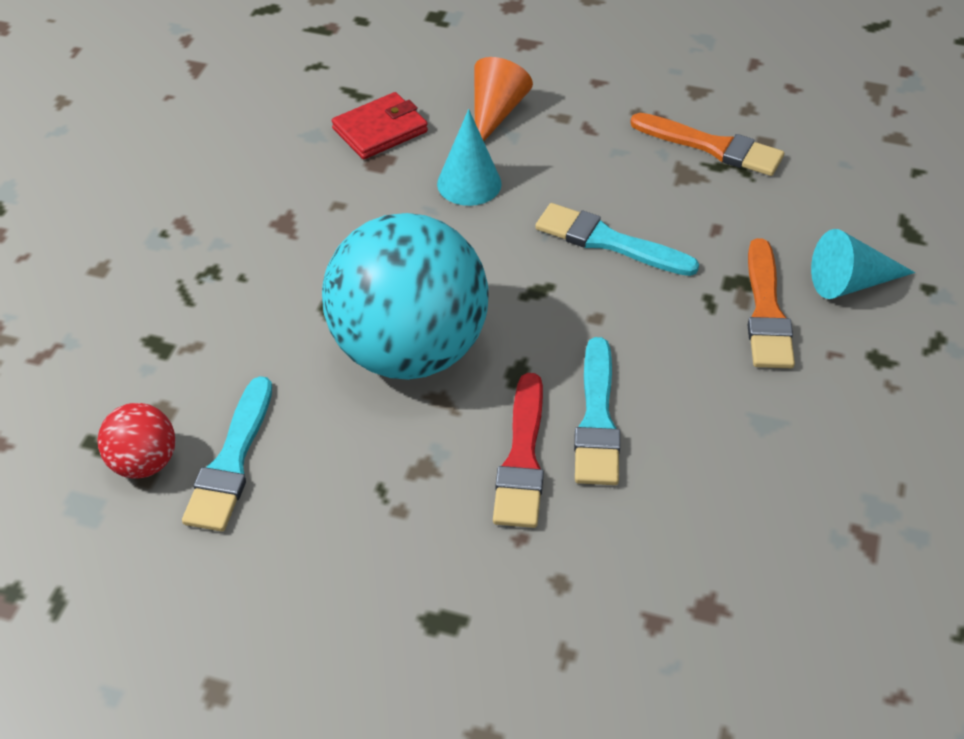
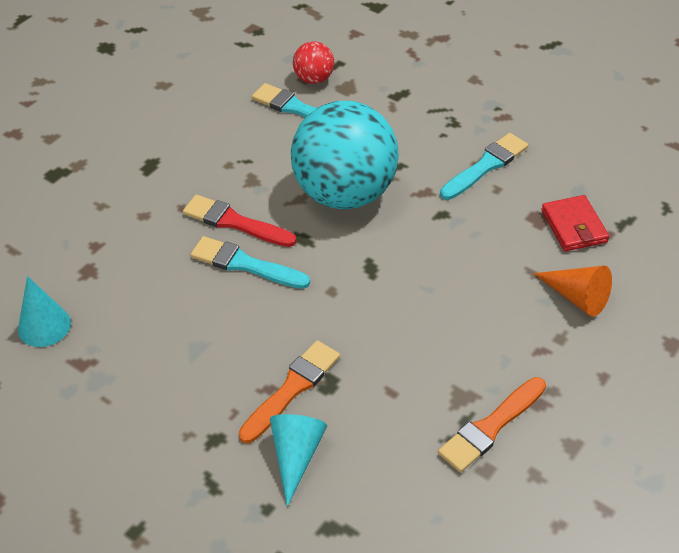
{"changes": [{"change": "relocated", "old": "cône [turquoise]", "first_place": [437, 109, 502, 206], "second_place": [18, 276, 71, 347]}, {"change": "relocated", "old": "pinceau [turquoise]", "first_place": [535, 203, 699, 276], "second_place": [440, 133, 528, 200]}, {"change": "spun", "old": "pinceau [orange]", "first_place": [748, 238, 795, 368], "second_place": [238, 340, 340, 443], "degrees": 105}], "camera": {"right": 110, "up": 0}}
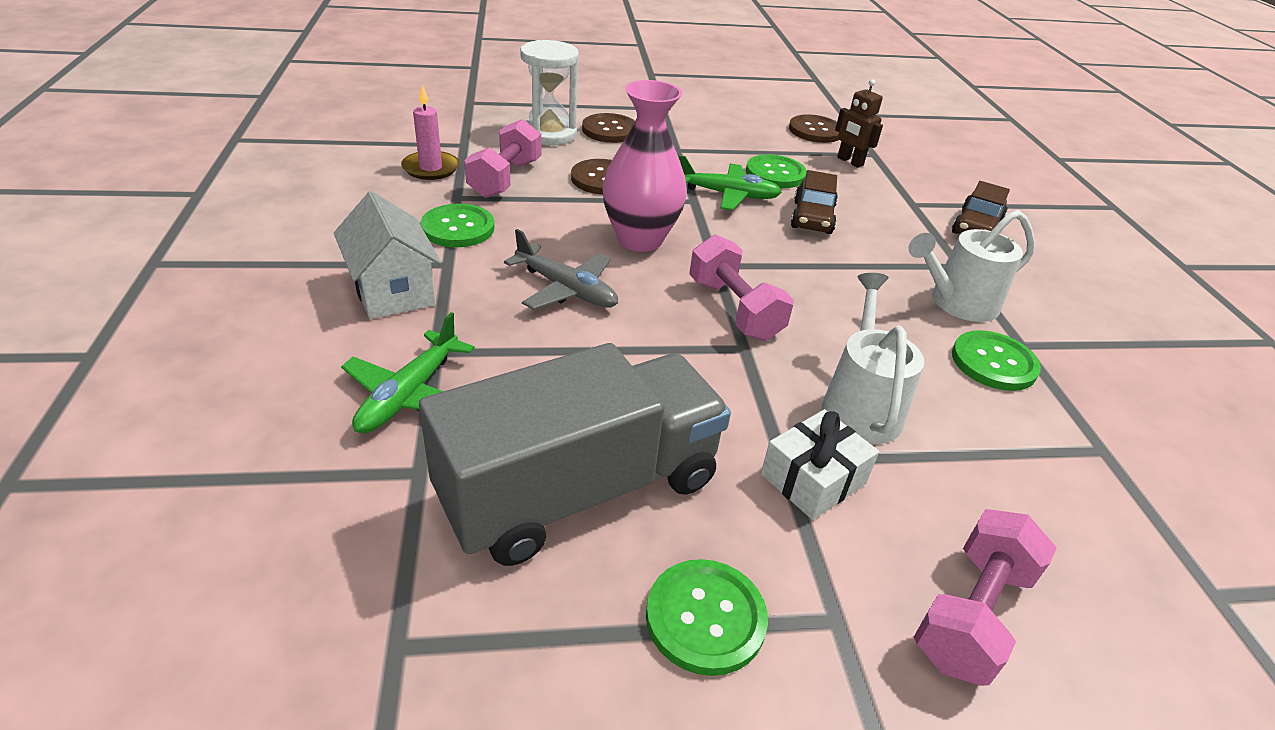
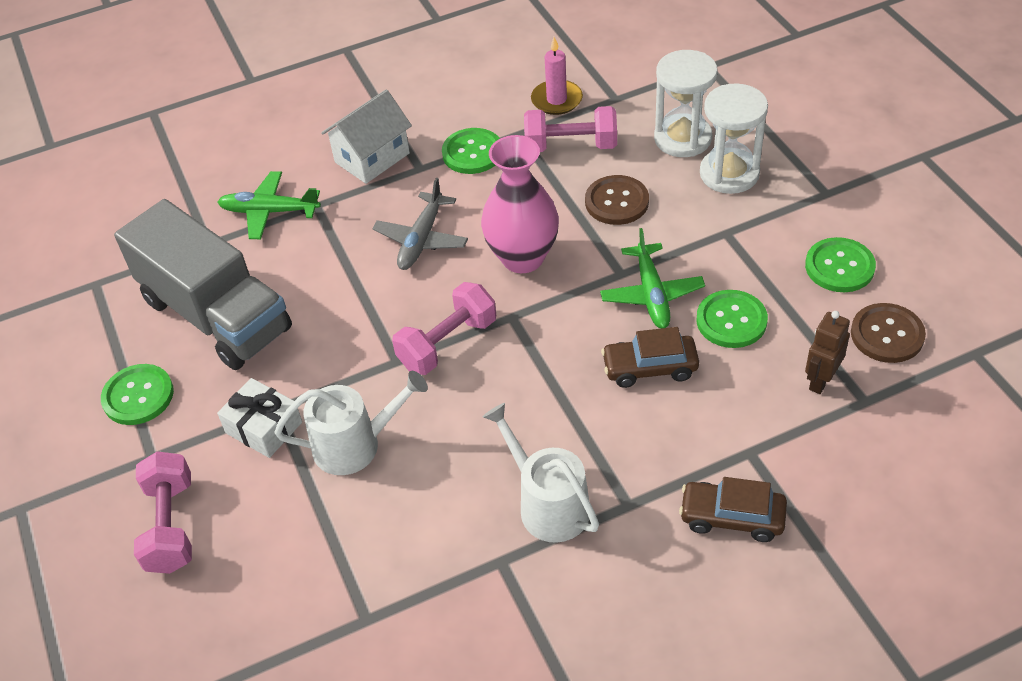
{"changes": [{"change": "relocated", "old": "bouton [vert]", "first_place": [952, 330, 1041, 391], "second_place": [805, 237, 876, 292]}, {"change": "exchanged", "old": "bouton [marron]", "new": "sablier [blanc]", "first_place": [582, 113, 635, 143], "second_place": [700, 83, 768, 194]}, {"change": "spun", "old": "haltère [rose]", "first_place": [914, 509, 1057, 686], "second_place": [134, 451, 192, 574], "degrees": 60}], "camera": {"right": 80, "up": 10}}
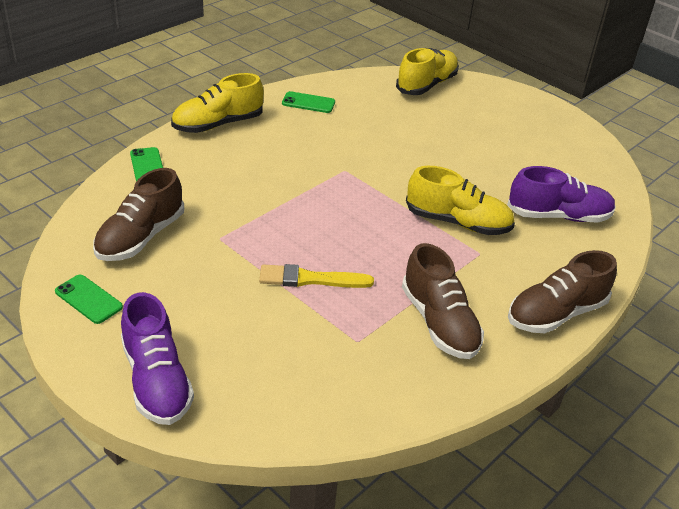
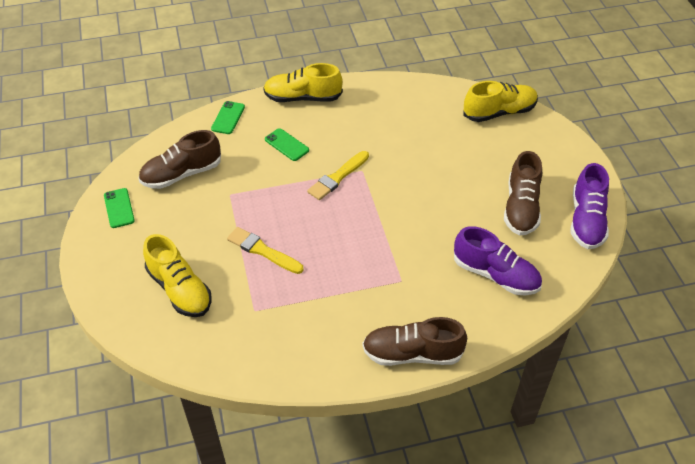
{"changes": [{"change": "appeared", "new": "pinceau [jaune]", "second_place": [307, 151, 369, 200]}, {"change": "relocated", "old": "chaussure [violet]", "first_place": [121, 292, 194, 425], "second_place": [571, 163, 609, 249]}, {"change": "relocated", "old": "téléphone [vert]", "first_place": [282, 91, 335, 113], "second_place": [265, 128, 309, 161]}, {"change": "relocated", "old": "chaussure [marron]", "first_place": [402, 243, 484, 359], "second_place": [504, 151, 542, 236]}, {"change": "relocated", "old": "chaussure [jaune]", "first_place": [406, 166, 515, 235], "second_place": [143, 234, 212, 317]}], "camera": {"right": 35, "up": 10}}
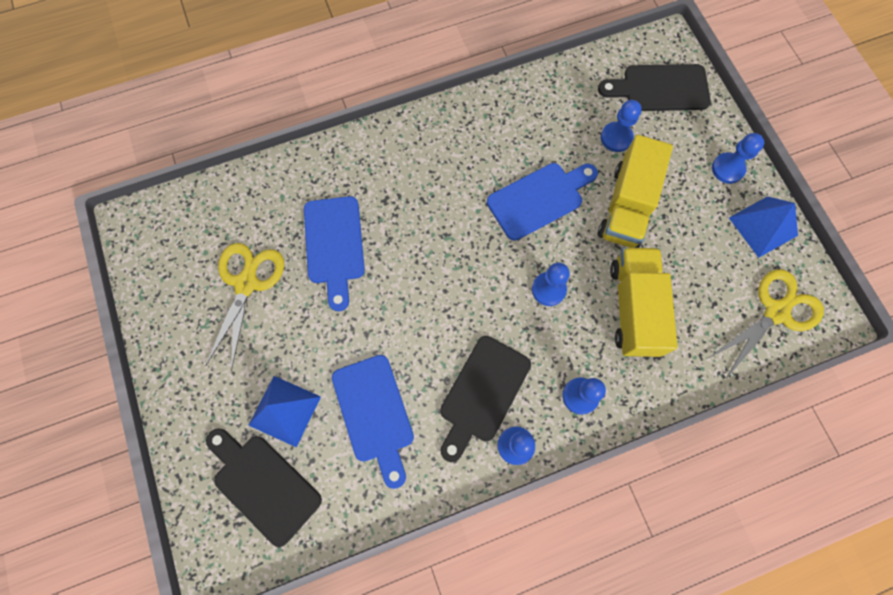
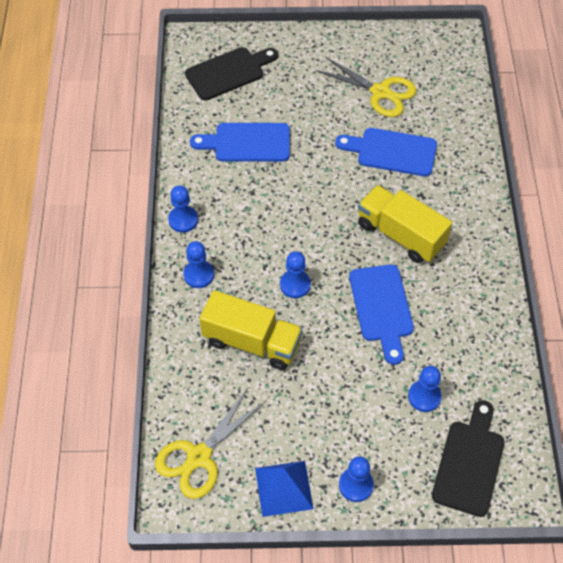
{"changes": [{"change": "missing", "old": "pyramide [bleu]", "first_place": [248, 376, 321, 447]}, {"change": "missing", "old": "planche à découper [noir]", "first_place": [440, 336, 531, 462]}, {"change": "relocated", "old": "camion [jaune]", "first_place": [598, 135, 673, 248], "second_place": [358, 185, 452, 263]}, {"change": "spun", "old": "ciseaux [jaune]", "first_place": [709, 269, 824, 377], "second_place": [155, 389, 265, 499], "degrees": 60}], "camera": {"right": 110, "up": -15}}
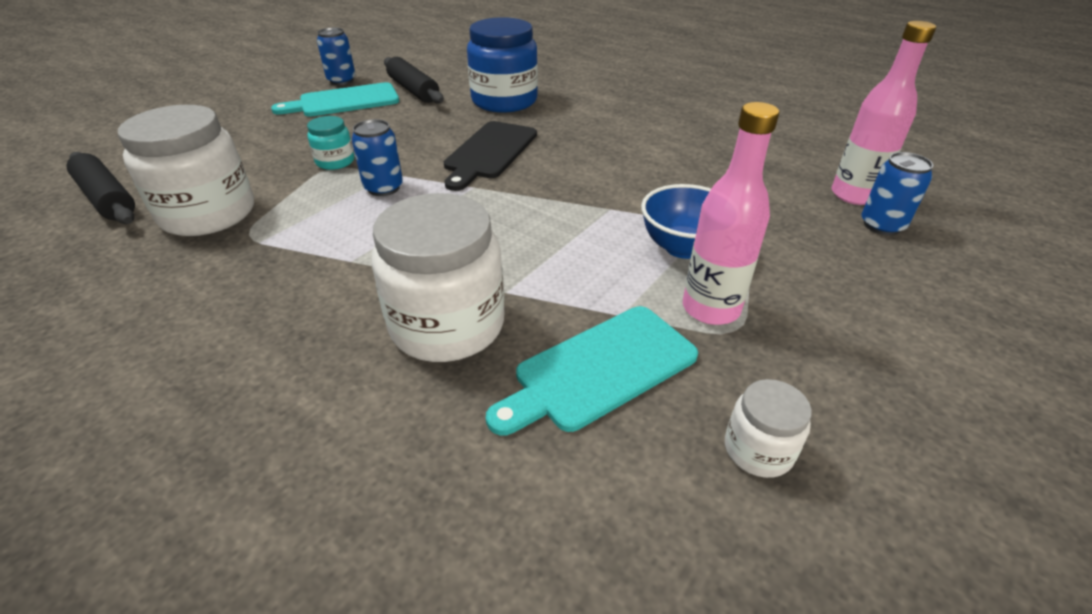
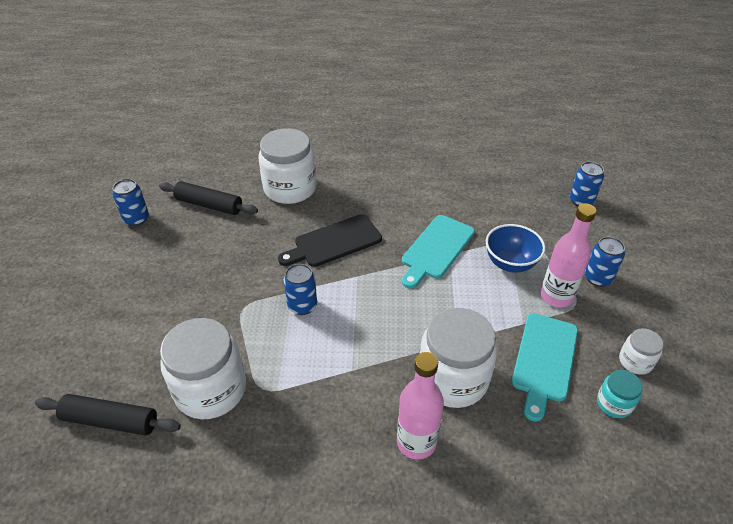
{"changes": [{"change": "appeared", "new": "canette [bleu]", "second_place": [585, 237, 625, 287]}, {"change": "relocated", "old": "planche à découper [turquoise]", "first_place": [271, 82, 399, 117], "second_place": [402, 215, 475, 289]}, {"change": "relocated", "old": "bocal [turquoise]", "first_place": [307, 116, 354, 170], "second_place": [597, 370, 643, 418]}, {"change": "relocated", "old": "bouteille [rose]", "first_place": [832, 21, 936, 205], "second_place": [397, 352, 444, 460]}, {"change": "colour", "old": "bocal [bleu]", "new": "bocal [blanc]", "first_place": [467, 17, 538, 113], "second_place": [258, 128, 316, 204]}, {"change": "spun", "old": "planche à découper [noir]", "first_place": [444, 121, 537, 191], "second_place": [278, 214, 382, 267], "degrees": 75}], "camera": {"right": -35, "up": 5}}
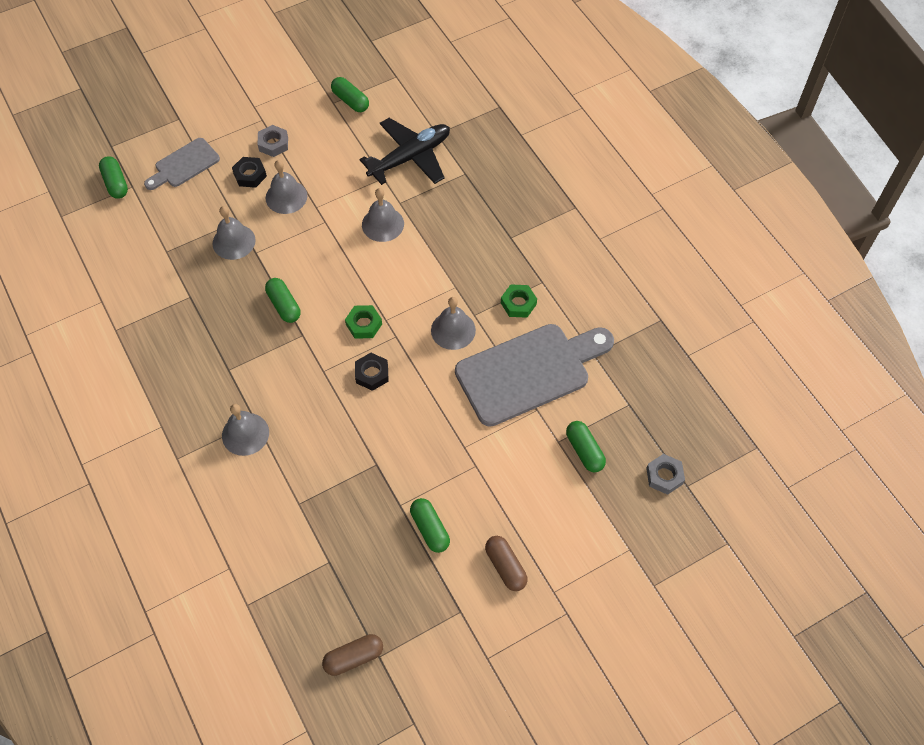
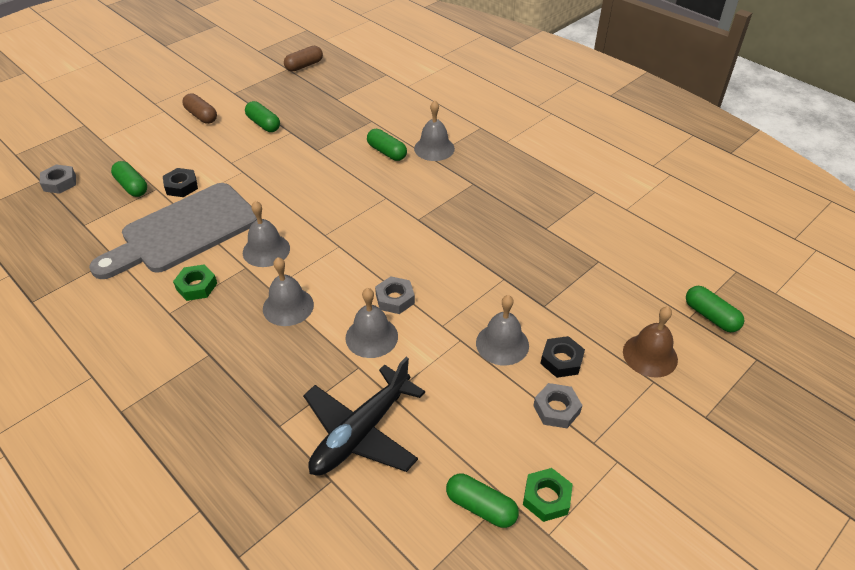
{"changes": [{"change": "appeared", "new": "écrou [gris]", "second_place": [375, 276, 415, 314]}, {"change": "relocated", "old": "cloche [gris]", "first_place": [213, 206, 256, 260], "second_place": [263, 257, 314, 326]}, {"change": "relocated", "old": "gélule [vert]", "first_place": [265, 278, 301, 323], "second_place": [367, 129, 407, 161]}, {"change": "relocated", "old": "écrou [vert]", "first_place": [345, 305, 382, 339], "second_place": [523, 468, 573, 522]}, {"change": "relocated", "old": "écrou [noir]", "first_place": [355, 353, 389, 391], "second_place": [163, 168, 198, 197]}, {"change": "exchanged", "old": "planche à découper [gris]", "new": "cloche [marron]", "first_place": [144, 138, 220, 190], "second_place": [623, 307, 678, 378]}], "camera": {"right": 165, "up": -15}}
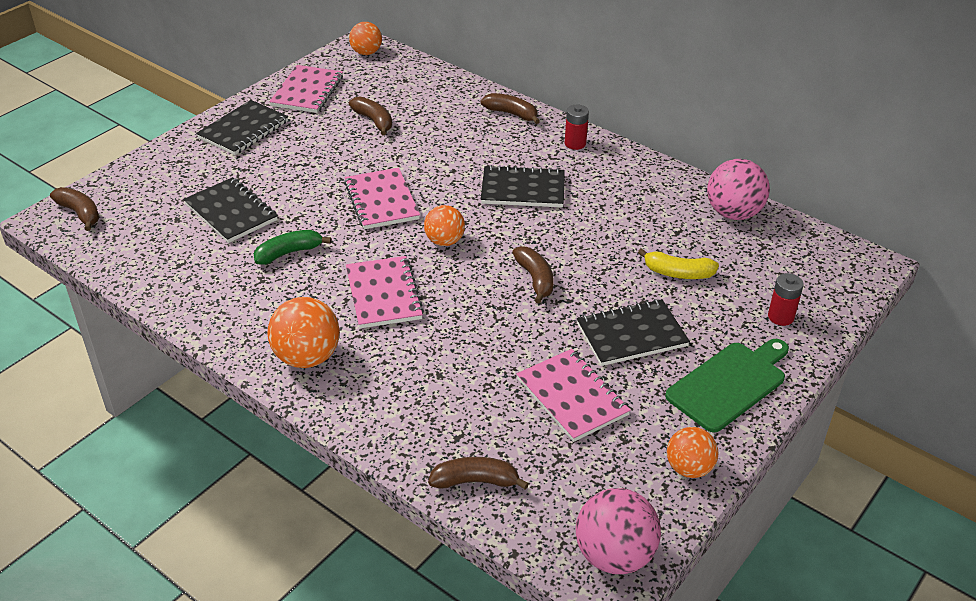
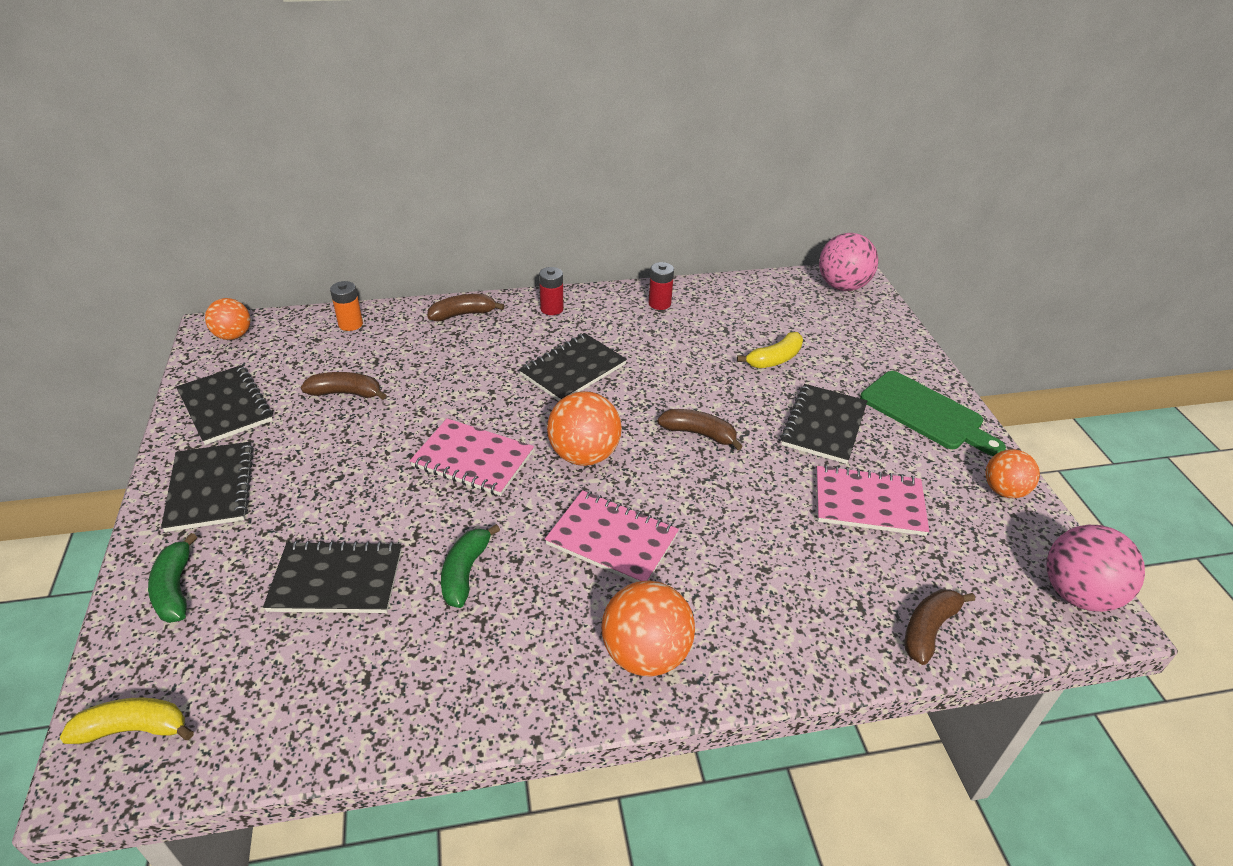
{"changes": [{"change": "appeared", "new": "banane [vert]", "second_place": [148, 533, 197, 623]}, {"change": "appeared", "new": "pile [orange]", "second_place": [330, 281, 363, 331]}, {"change": "relocated", "old": "balle [rose]", "first_place": [707, 159, 770, 220], "second_place": [819, 233, 878, 291]}, {"change": "relocated", "old": "pile [rouge]", "first_place": [768, 273, 804, 326], "second_place": [648, 262, 674, 310]}, {"change": "colour", "old": "banane [marron]", "new": "banane [jaune]", "first_place": [50, 187, 99, 231], "second_place": [60, 697, 194, 744]}, {"change": "colour", "old": "carnet [rose]", "new": "carnet [noir]", "first_place": [269, 65, 343, 113], "second_place": [176, 365, 273, 445]}, {"change": "spun", "old": "planche à découper [vert]", "first_place": [665, 339, 789, 433], "second_place": [860, 371, 1006, 456], "degrees": 135}, {"change": "size", "old": "balle [orange]", "first_place": [424, 205, 465, 246], "second_place": [547, 391, 622, 466], "factor": 1.53}], "camera": {"right": -50, "up": 0}}
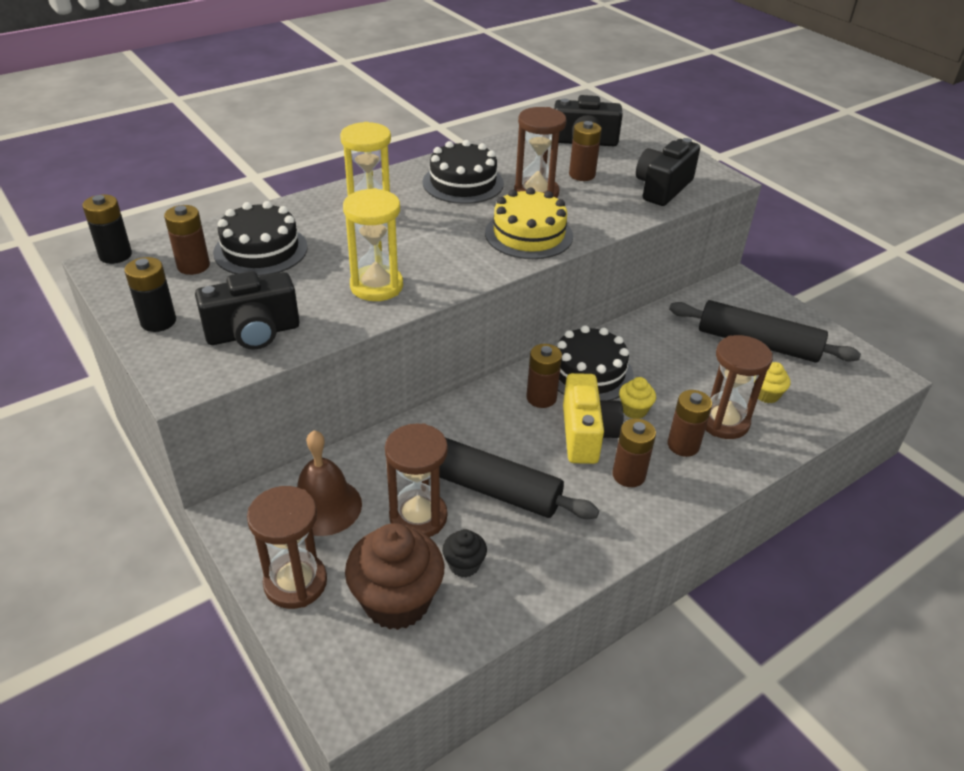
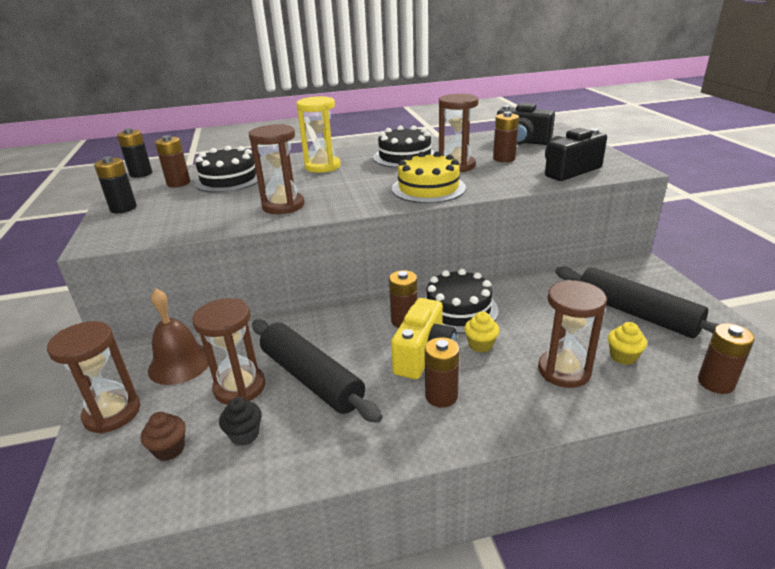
{"changes": [{"change": "missing", "old": "appareil photo [noir]", "first_place": [195, 271, 300, 350]}, {"change": "relocated", "old": "pile [marron]", "first_place": [668, 390, 712, 457], "second_place": [698, 323, 754, 394]}, {"change": "colour", "old": "sablier [jaune]", "new": "sablier [marron]", "first_place": [343, 188, 403, 301], "second_place": [249, 124, 304, 214]}, {"change": "size", "old": "muffin [marron]", "first_place": [345, 523, 444, 630], "second_place": [141, 412, 186, 461], "factor": 0.48}], "camera": {"right": 25, "up": -10}}
